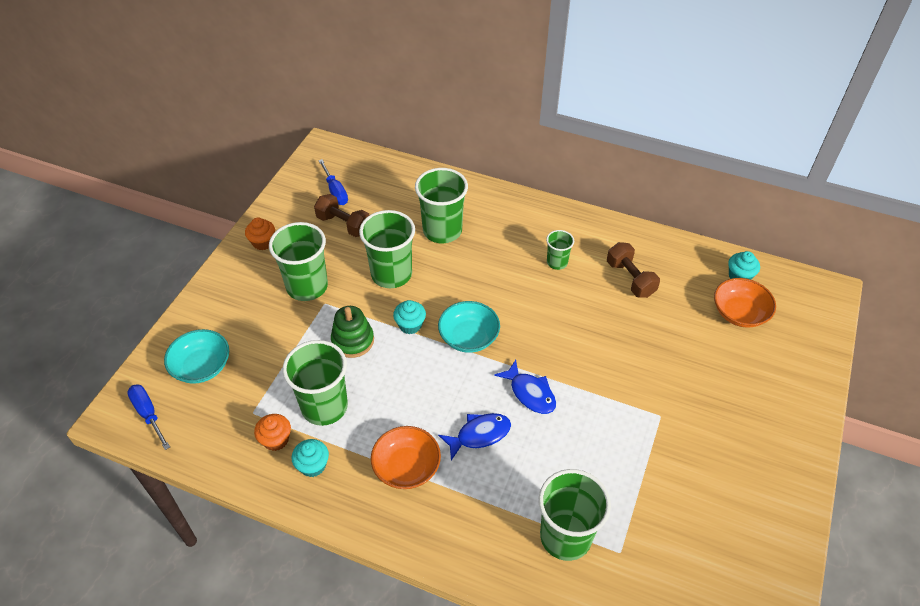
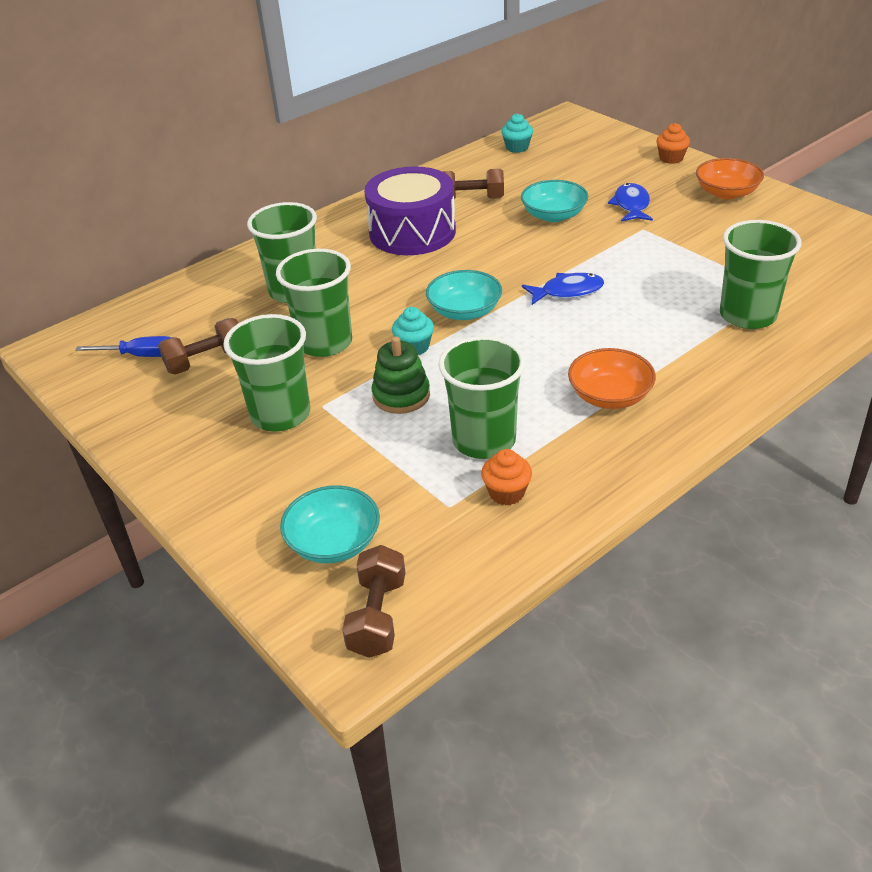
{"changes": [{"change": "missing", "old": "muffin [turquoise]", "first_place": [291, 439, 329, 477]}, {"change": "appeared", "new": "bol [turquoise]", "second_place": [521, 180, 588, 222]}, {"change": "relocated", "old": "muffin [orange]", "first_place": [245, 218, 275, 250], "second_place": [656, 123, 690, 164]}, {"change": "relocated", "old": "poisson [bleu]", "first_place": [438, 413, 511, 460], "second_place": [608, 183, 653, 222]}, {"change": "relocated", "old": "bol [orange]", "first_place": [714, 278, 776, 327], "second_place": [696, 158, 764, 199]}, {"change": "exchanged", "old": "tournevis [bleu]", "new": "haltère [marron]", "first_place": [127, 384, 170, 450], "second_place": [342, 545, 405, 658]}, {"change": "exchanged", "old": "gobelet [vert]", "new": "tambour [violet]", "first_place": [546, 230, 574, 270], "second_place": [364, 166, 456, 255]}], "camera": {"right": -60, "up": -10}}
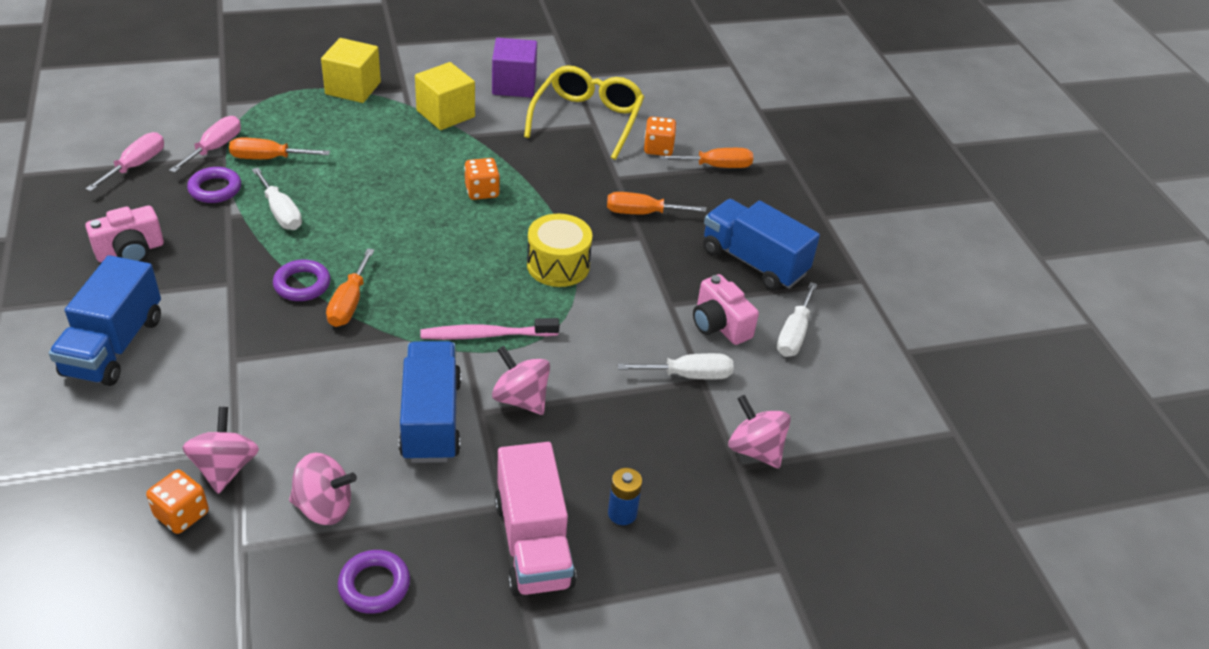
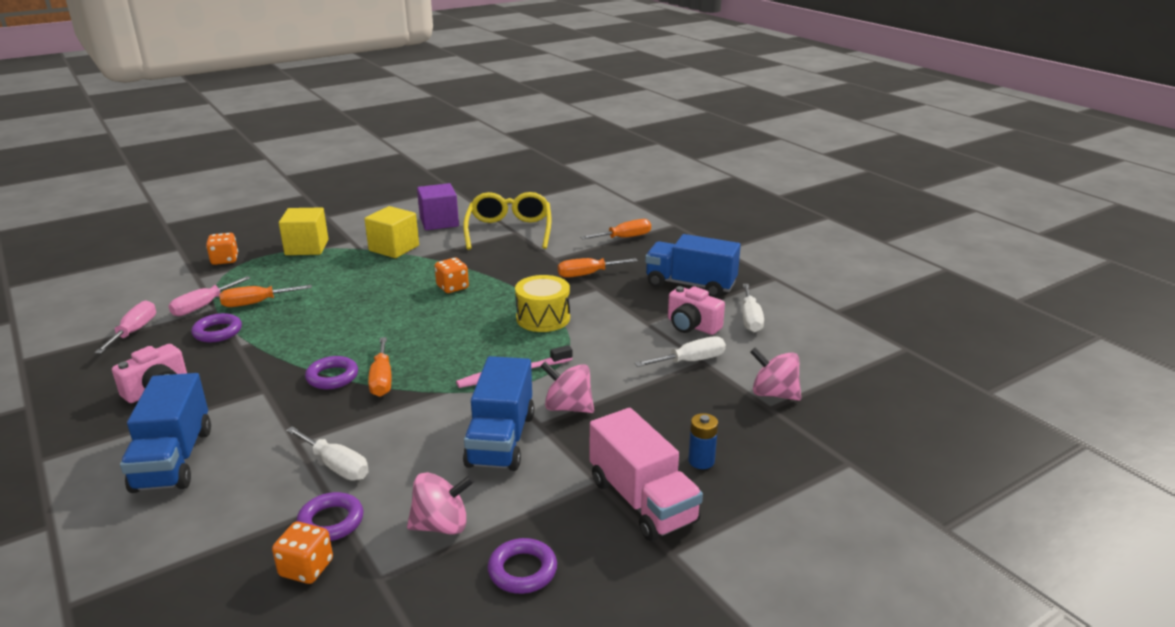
{"changes": [{"change": "relocated", "old": "tournevis [blanc]", "first_place": [252, 168, 302, 230], "second_place": [286, 426, 369, 481]}, {"change": "relocated", "old": "dé [orange]", "first_place": [644, 117, 676, 156], "second_place": [206, 233, 238, 265]}, {"change": "exchanged", "old": "toupie [rose]", "new": "anneau [violet]", "first_place": [182, 407, 259, 494], "second_place": [296, 492, 364, 541]}, {"change": "spun", "old": "tournevis [rose]", "first_place": [169, 116, 241, 173], "second_place": [168, 276, 251, 316], "degrees": -150}, {"change": "spun", "old": "camion [bleu]", "first_place": [399, 341, 461, 463], "second_place": [463, 356, 534, 471], "degrees": -150}], "camera": {"right": -15, "up": -15}}
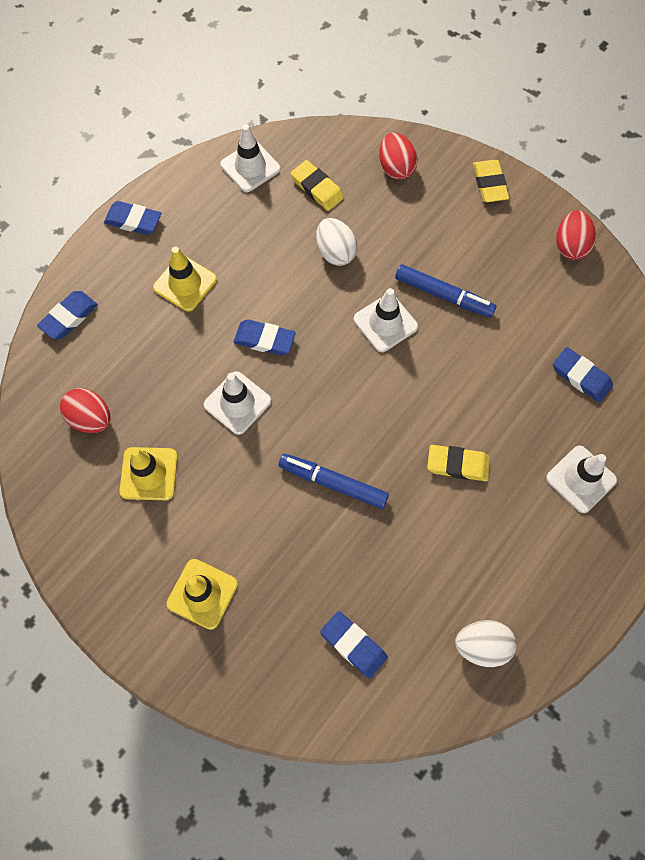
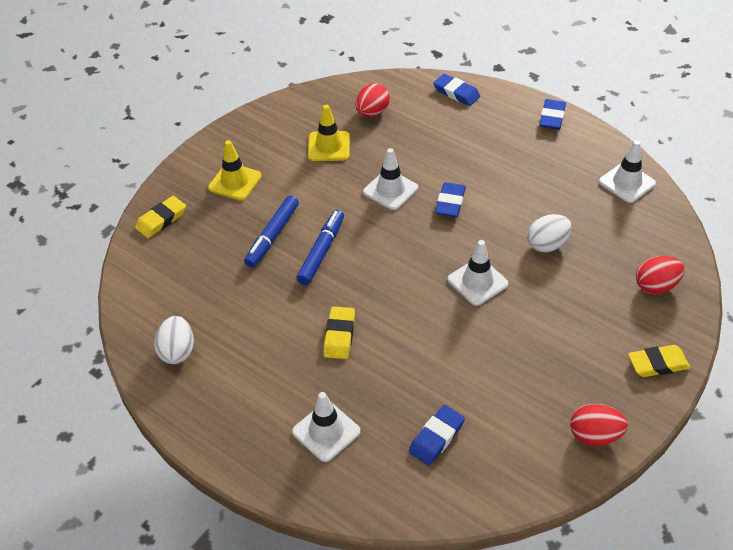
{"changes": [{"change": "missing", "old": "cône de chantier [jaune]", "first_place": [153, 247, 217, 312]}, {"change": "missing", "old": "gomme [bleu]", "first_place": [320, 611, 388, 679]}, {"change": "relocated", "old": "gomme [jaune]", "first_place": [291, 160, 344, 211], "second_place": [135, 196, 186, 238]}, {"change": "relocated", "old": "feutre [bleu]", "first_place": [395, 264, 496, 317], "second_place": [244, 195, 299, 267]}], "camera": {"right": 90, "up": -20}}
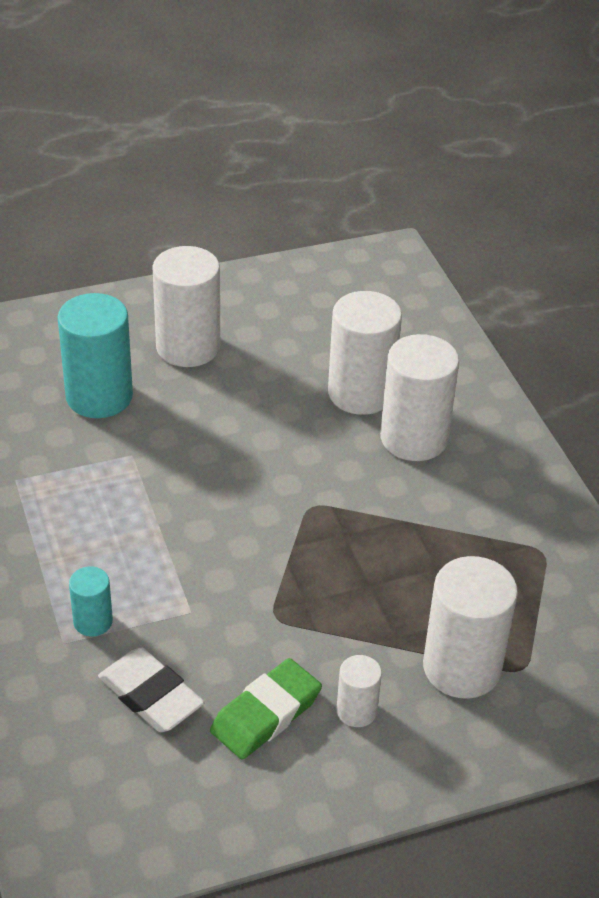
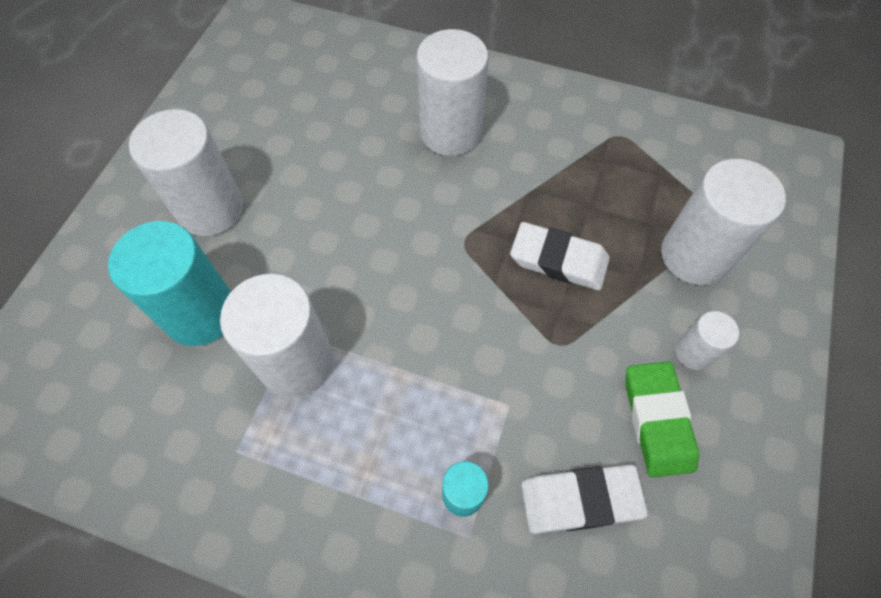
{"changes": [{"change": "appeared", "new": "gomme [blanc]", "second_place": [510, 222, 610, 291]}, {"change": "relocated", "old": "cylindre [blanc]", "first_place": [328, 291, 402, 415], "second_place": [220, 274, 333, 397]}], "camera": {"right": -50, "up": 20}}
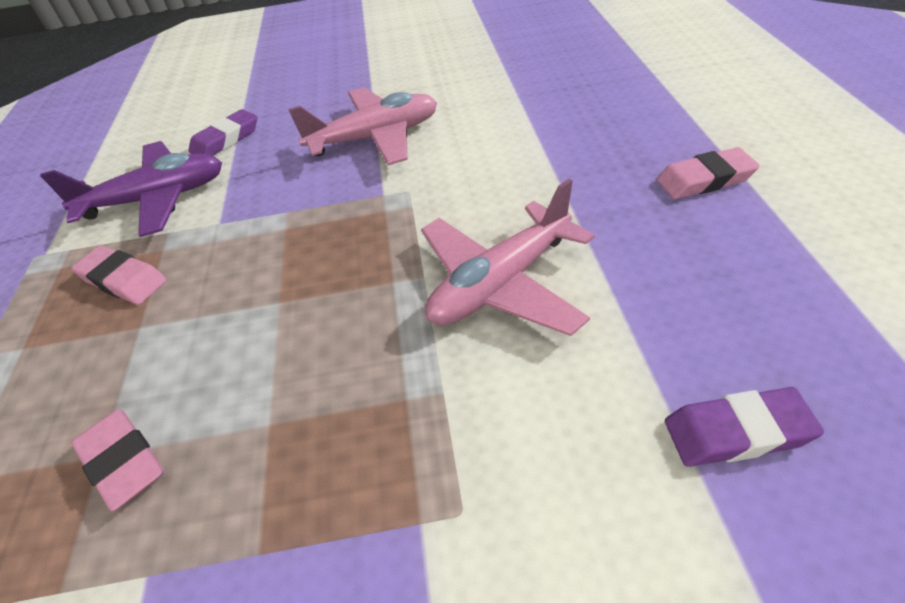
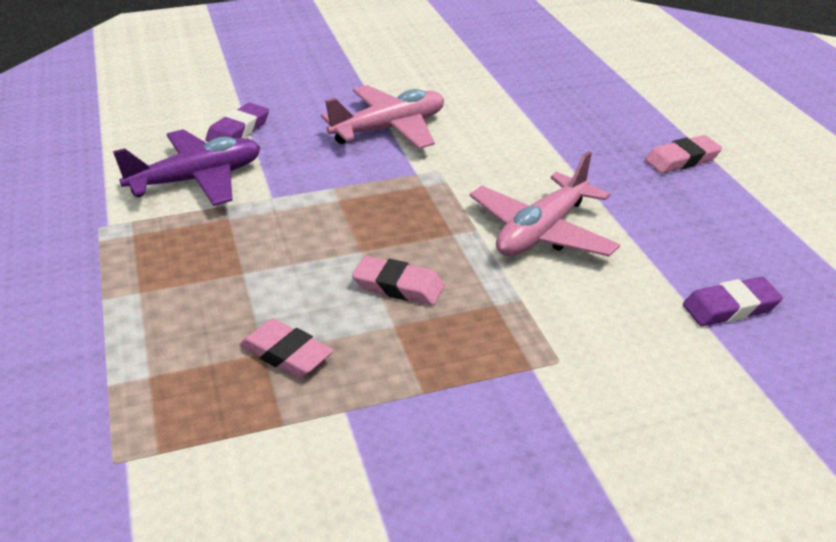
{"changes": [{"change": "relocated", "old": "gomme [rose]", "first_place": [71, 246, 167, 305], "second_place": [352, 256, 445, 305]}], "camera": {"right": -15, "up": -10}}
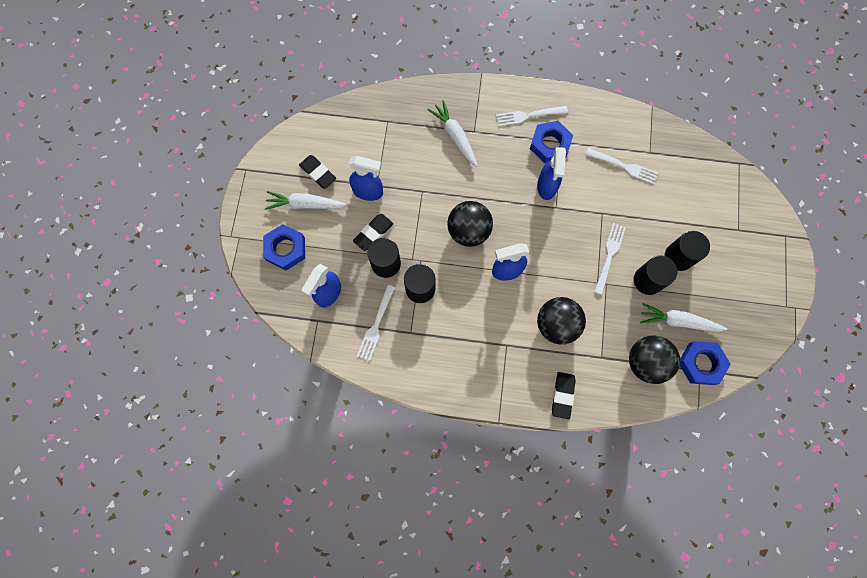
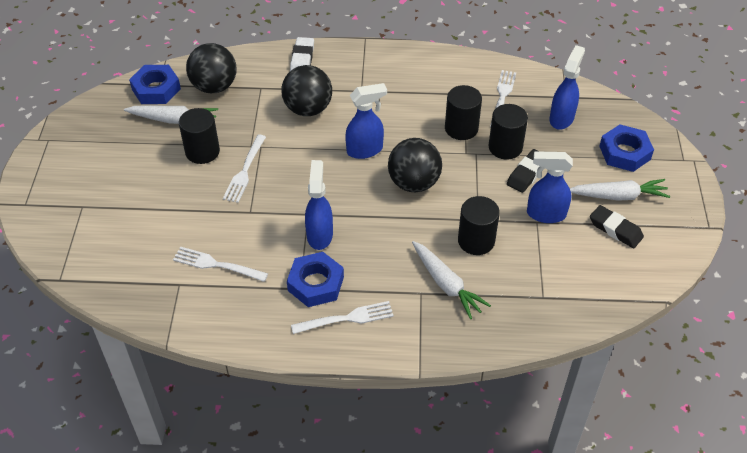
{"changes": [{"change": "relocated", "old": "cylindre [noir]", "first_place": [665, 231, 710, 271], "second_place": [458, 196, 500, 255]}, {"change": "colour", "old": "gomme [noir]", "new": "gomme [blanc]", "first_place": [552, 372, 576, 419], "second_place": [290, 37, 314, 71]}], "camera": {"right": 175, "up": -25}}
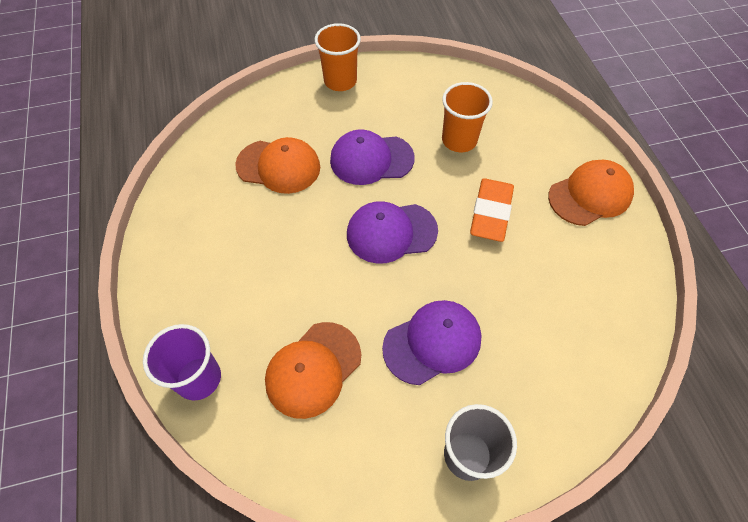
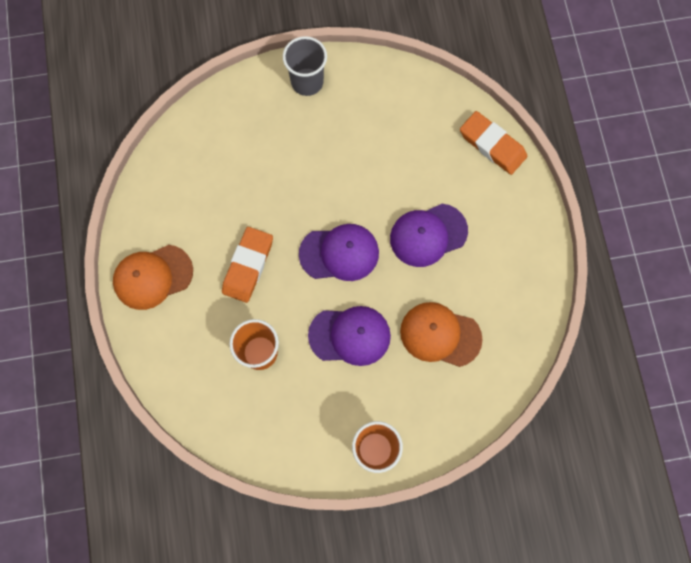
{"changes": [{"change": "missing", "old": "casquette [orange]", "first_place": [265, 322, 361, 419]}, {"change": "relocated", "old": "casquette [violet]", "first_place": [382, 300, 482, 385], "second_place": [390, 204, 468, 267]}, {"change": "exchanged", "old": "gobelet [violet]", "new": "gomme [orange]", "first_place": [143, 324, 221, 400], "second_place": [460, 111, 527, 175]}], "camera": {"right": -175, "up": 15}}
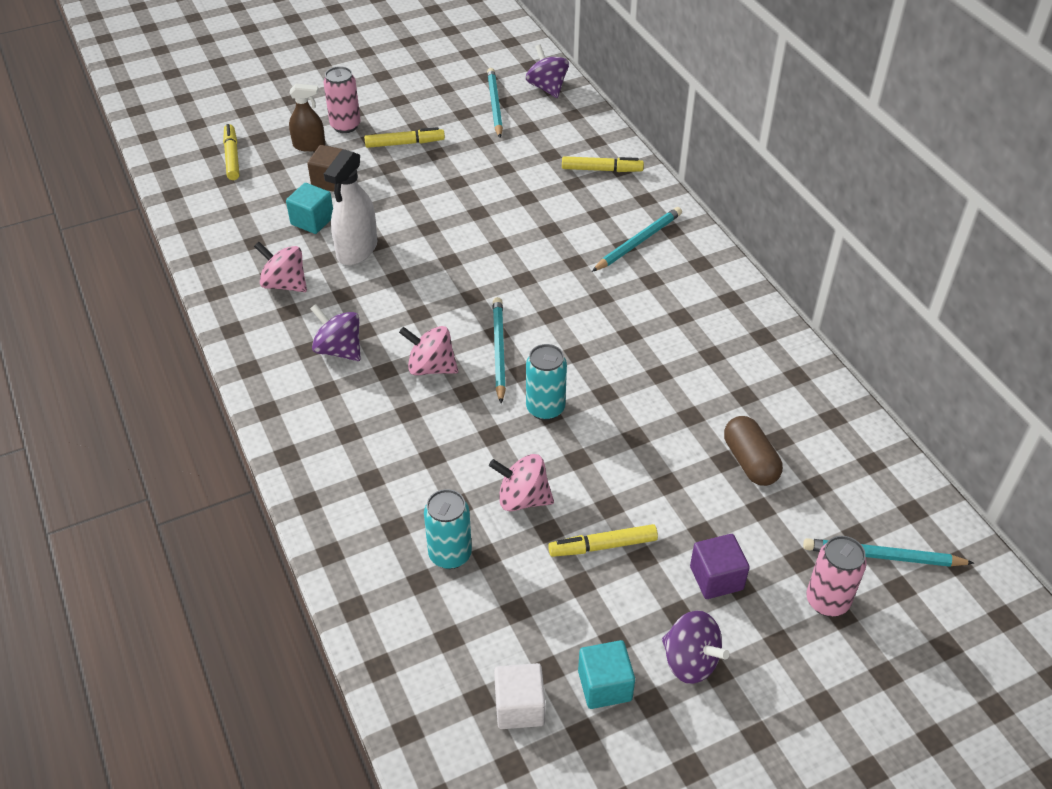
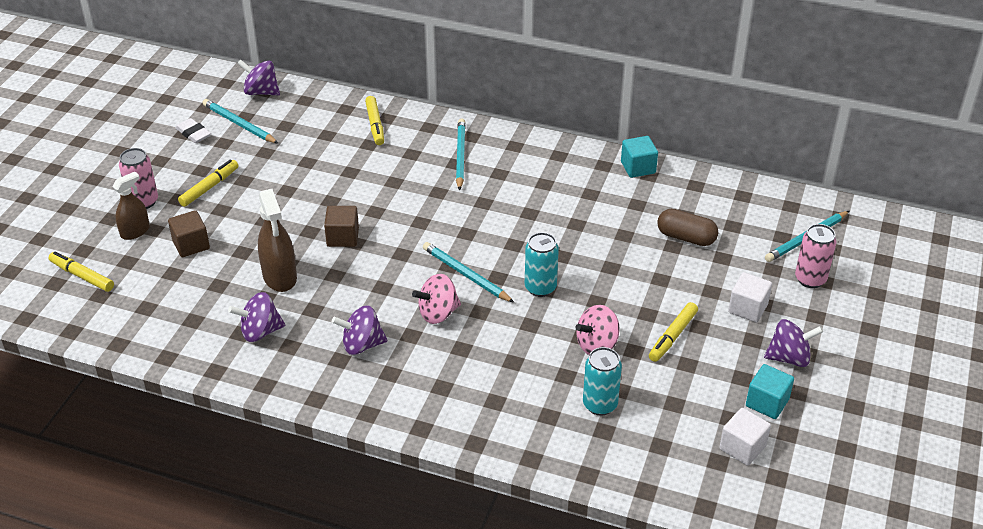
{"changes": [{"change": "appeared", "new": "gomme [blanc]", "second_place": [175, 118, 211, 143]}, {"change": "appeared", "new": "cube [marron]", "second_place": [324, 206, 359, 247]}, {"change": "relocated", "old": "cube [turquoise]", "first_place": [286, 183, 333, 234], "second_place": [621, 136, 658, 178]}, {"change": "colour", "old": "toupie [rose]", "new": "toupie [violet]", "first_place": [254, 242, 307, 292], "second_place": [228, 292, 285, 342]}, {"change": "colour", "old": "vaporisateur [blanc]", "new": "vaporisateur [marron]", "first_place": [324, 149, 377, 265], "second_place": [258, 189, 297, 292]}, {"change": "colour", "old": "cube [violet]", "new": "cube [blanc]", "first_place": [690, 534, 750, 599], "second_place": [728, 272, 772, 323]}, {"change": "spun", "old": "feutre [jaune]", "first_place": [562, 156, 644, 172], "second_place": [365, 96, 384, 145], "degrees": 120}], "camera": {"right": -45, "up": -5}}
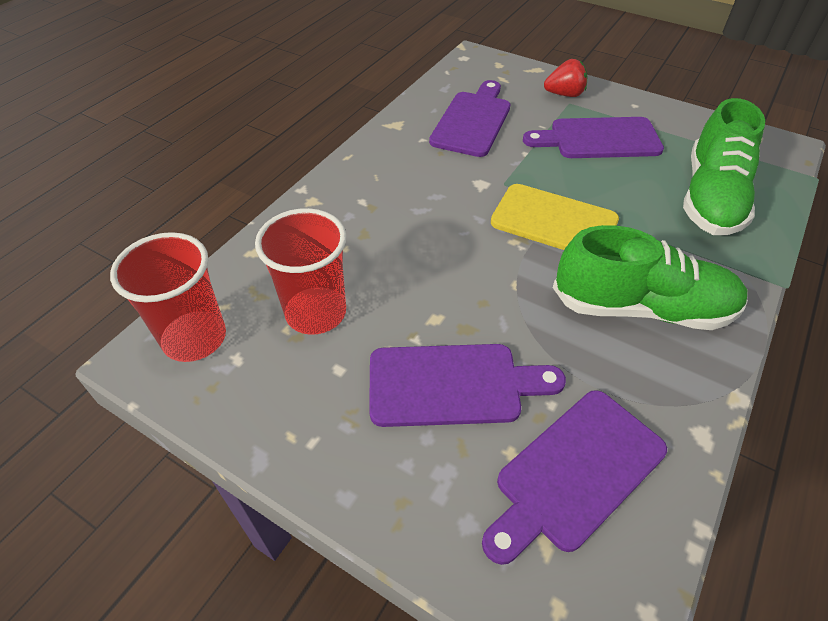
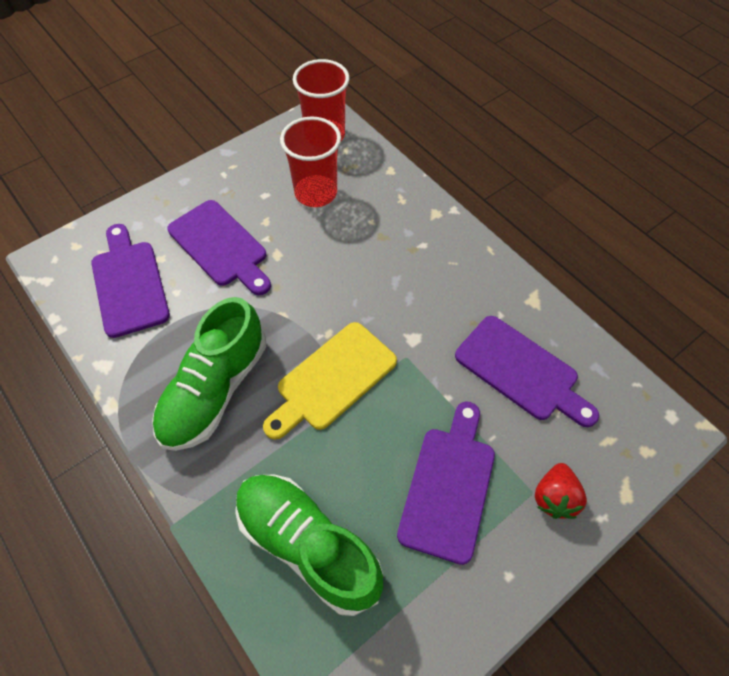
{"changes": [{"change": "spun", "old": "planche à découper [violet]", "first_place": [369, 344, 566, 427], "second_place": [167, 200, 271, 295], "degrees": -60}], "camera": {"right": 110, "up": 10}}
